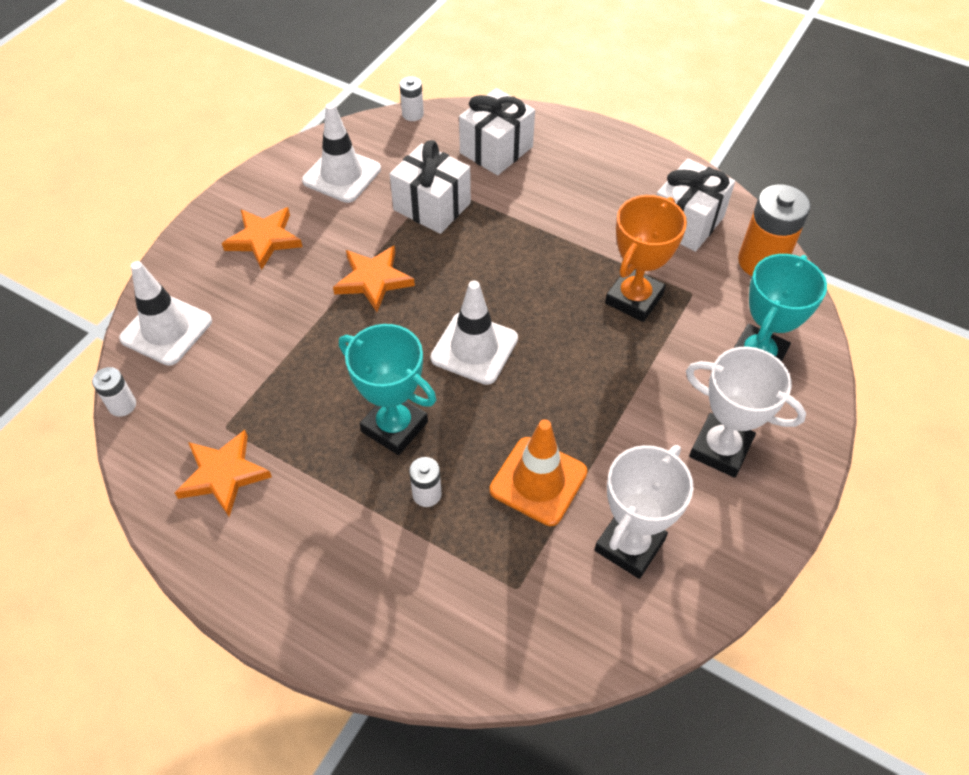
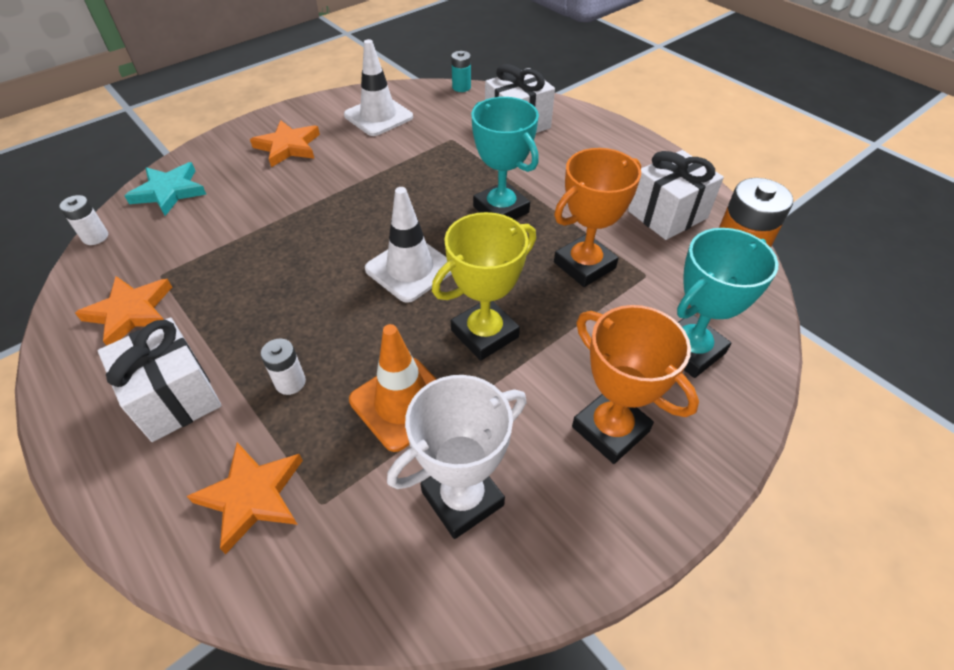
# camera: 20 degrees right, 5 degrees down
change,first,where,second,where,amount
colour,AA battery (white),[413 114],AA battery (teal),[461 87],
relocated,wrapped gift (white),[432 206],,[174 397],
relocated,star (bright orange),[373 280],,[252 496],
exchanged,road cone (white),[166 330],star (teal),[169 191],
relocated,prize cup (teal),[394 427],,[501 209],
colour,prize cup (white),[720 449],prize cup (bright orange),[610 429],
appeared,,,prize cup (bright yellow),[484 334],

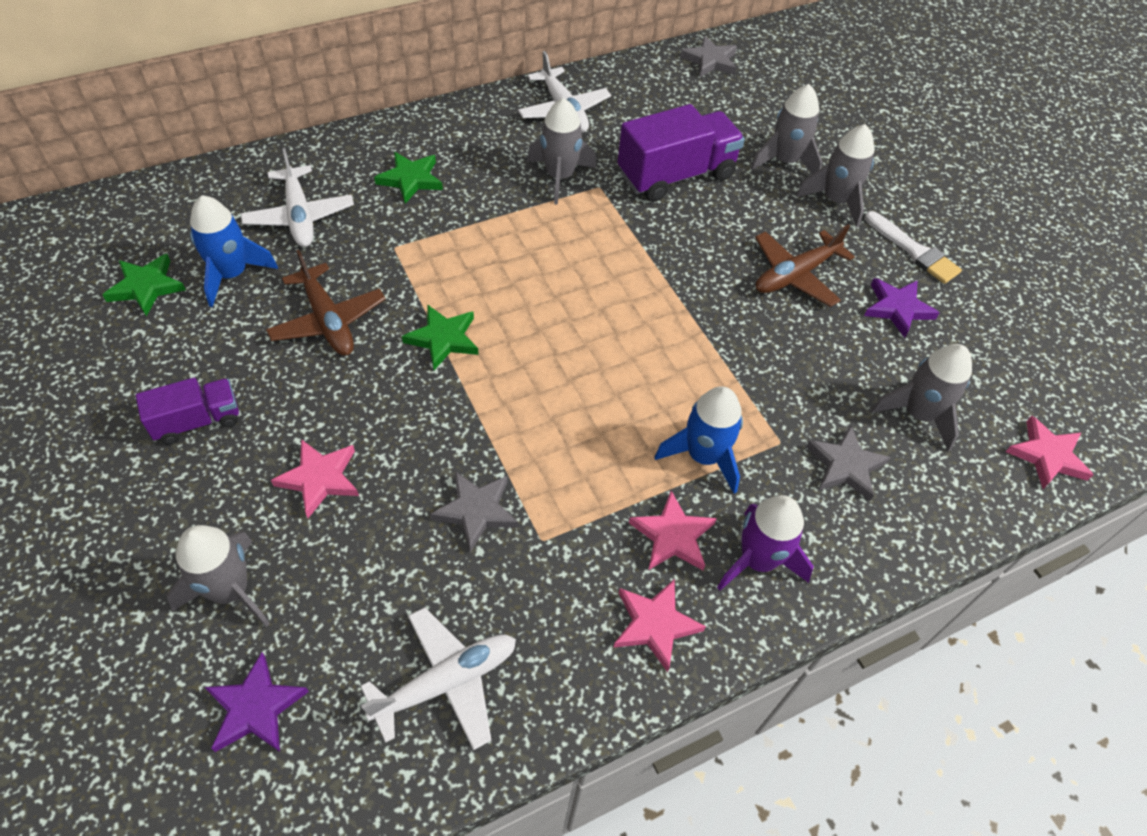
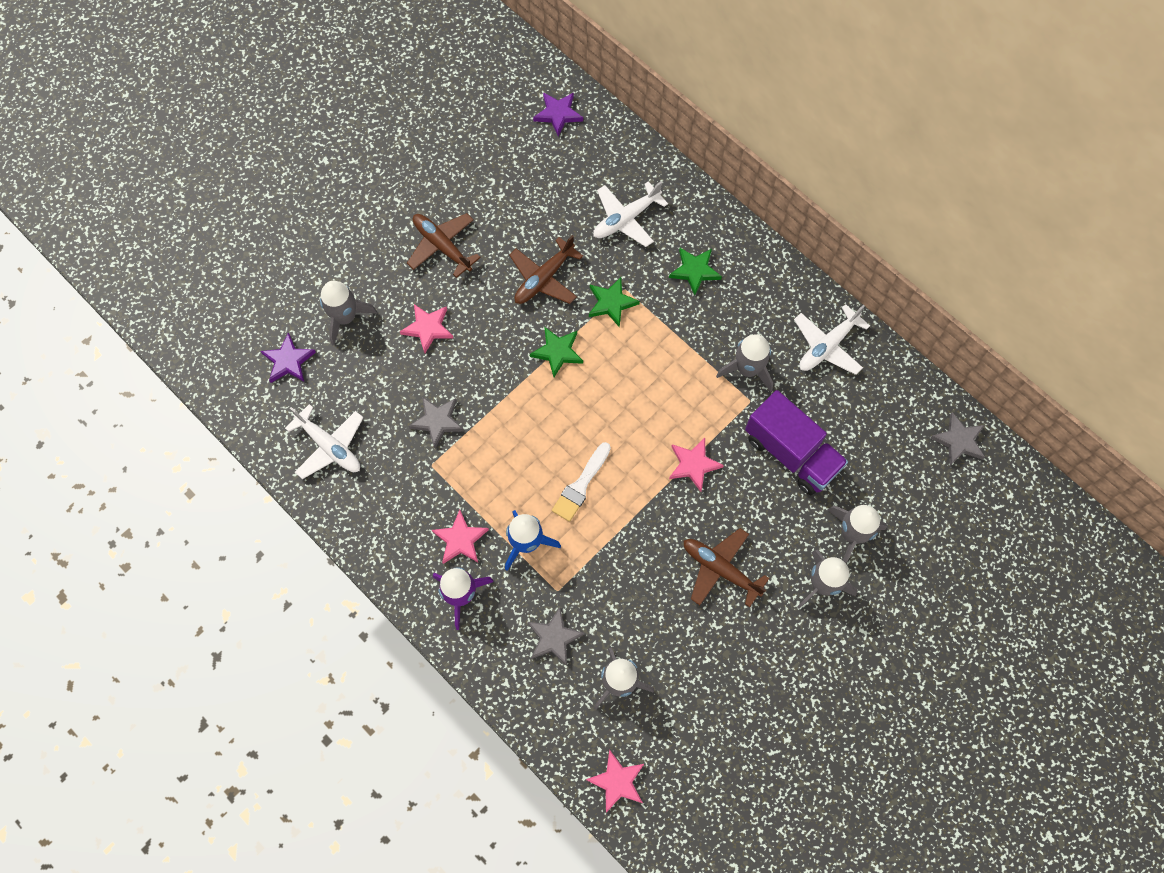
# camera: 75 degrees right, 15 degrees up
change,first,where,second,where,amount
missing,spaceship (royal blue),[232 274],,,
relocated,paint brush (white),[914 251],,[581 485],
relocated,star (green),[146 287],,[611 303],
relocated,star (violet),[897 308],,[558 114],
exchanged,toy truck (violet),[197 421],plane (brown),[442 246],
relocated,star (rose-pink),[655 625],,[693 464],

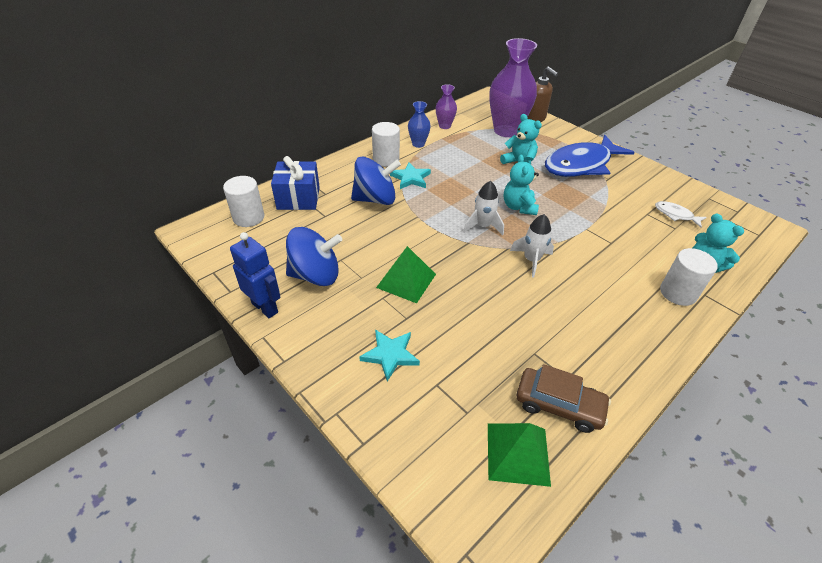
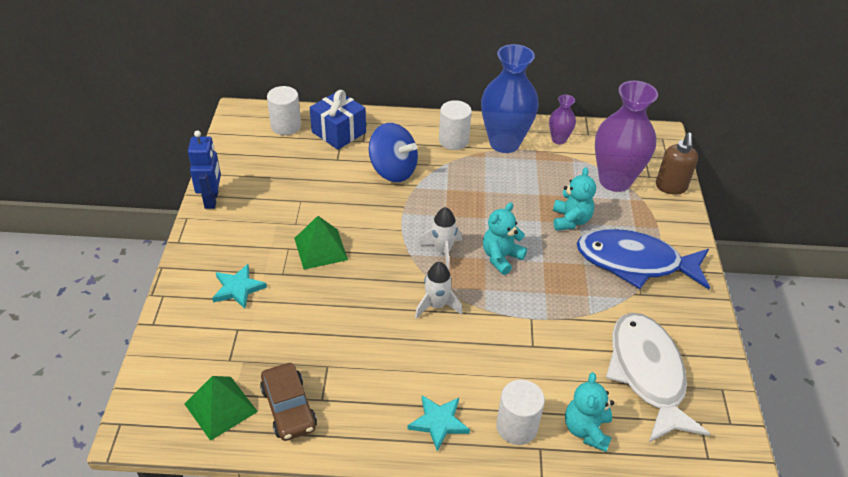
# camera: 45 degrees right, 0 degrees up
change,first,where,second,where,amount
size,tall vase (royal blue),[418 144],,[504 143],x2.09
relocated,star (teal),[410 178],,[438 422],
size,toy fish (white),[675 215],,[647 374],x2.34
missing,whirligig (royal blue),[316 275],,,

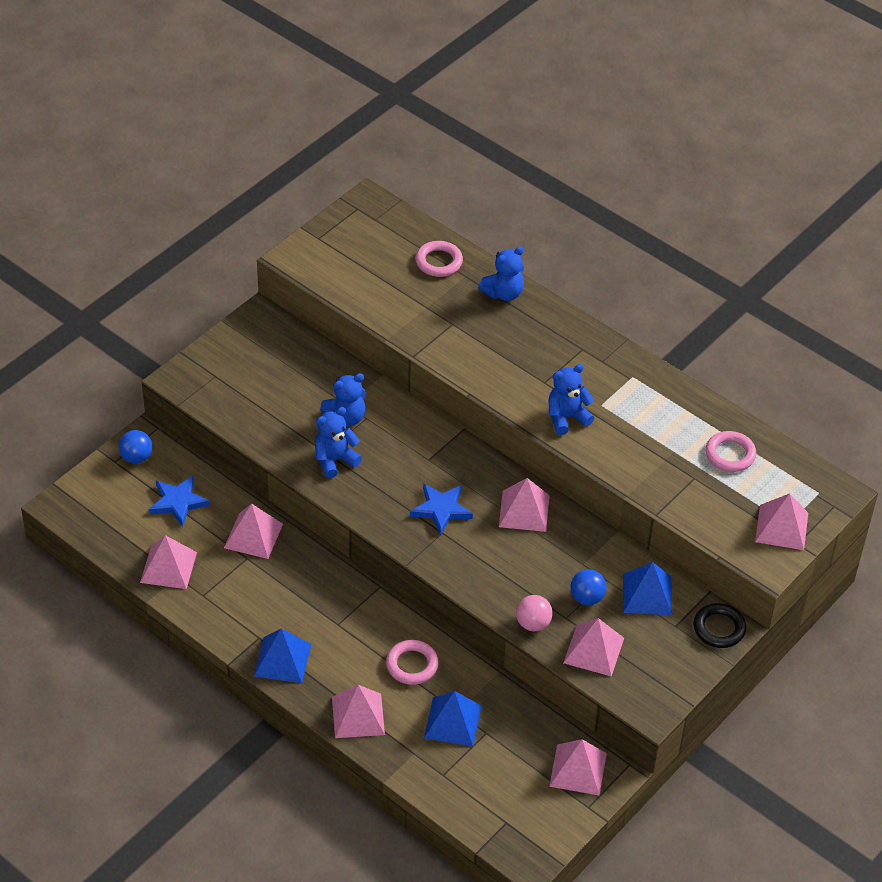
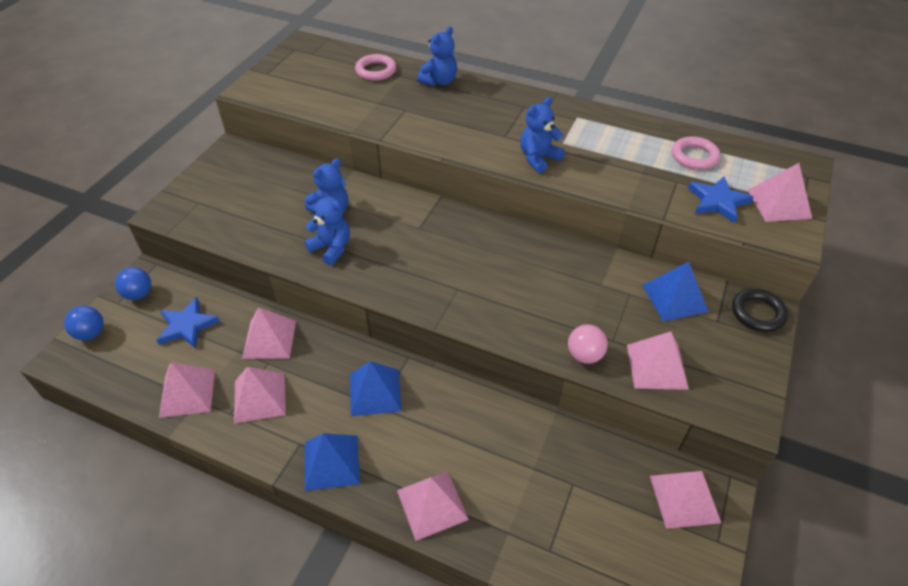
# camera: 15 degrees left, 0 degrees up
change,first,where,second,where,amount
spun,teddy (royal blue),[335 460],,[331 248],90 degrees clockwise
relocated,pyramid (rose-pink),[524 511],,[259 397],
relocated,star (royal blue),[441 509],,[717 201],
relocated,ball (royal blue),[587 598],,[91 333],
missing,ring (rose-pink),[412 665],,,
relocated,pyramid (royal blue),[452 721],,[375 392],

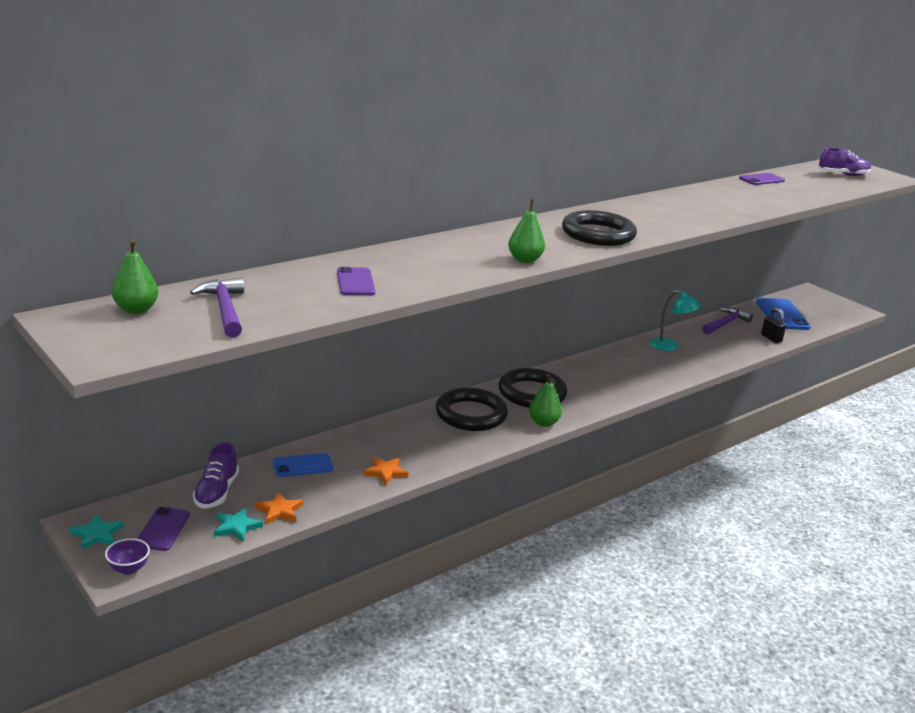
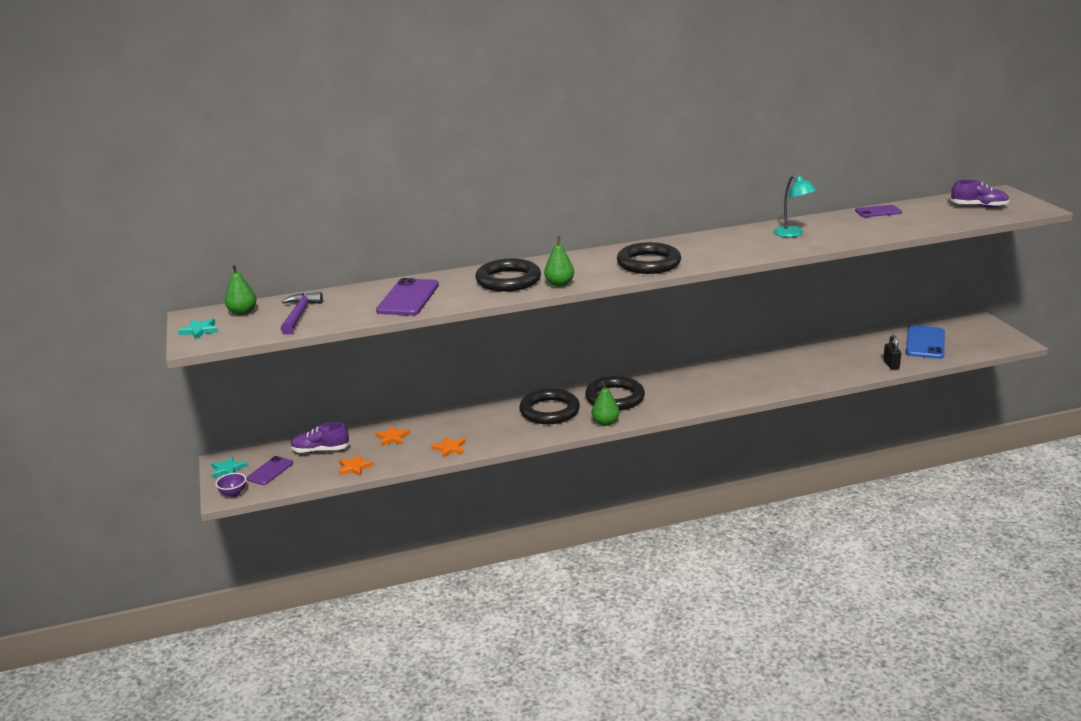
# camera: 25 degrees right, 0 degrees up
change,first,where,second,where,amount
size,phone (violet),[355 282],,[408 298],x1.66
relocated,desk lamp (teal),[670 347],,[793 234],
missing,claw hammer (violet),[725 323],,,
spun,sneaker (violet),[216 492],,[320 450],60 degrees clockwise
exchanged,phone (royal blue),[302 465],star (bright orange),[392 438],
relocated,star (teal),[236 527],,[200 330],
appeared,,,ring (ebony),[508 280],

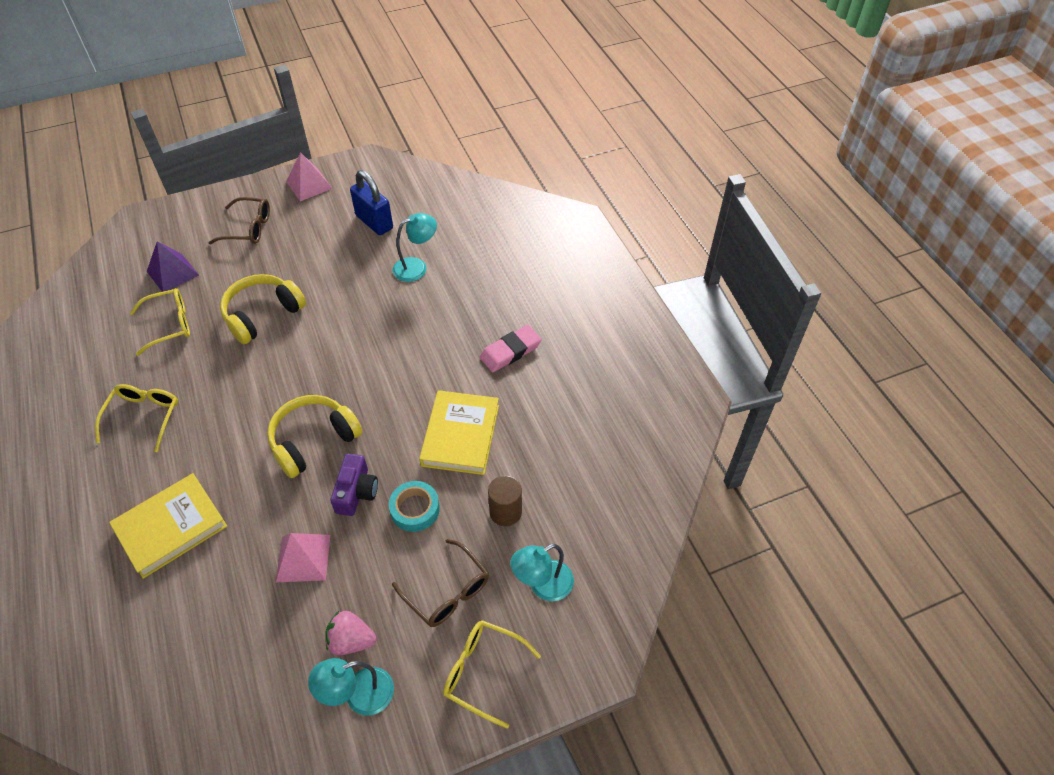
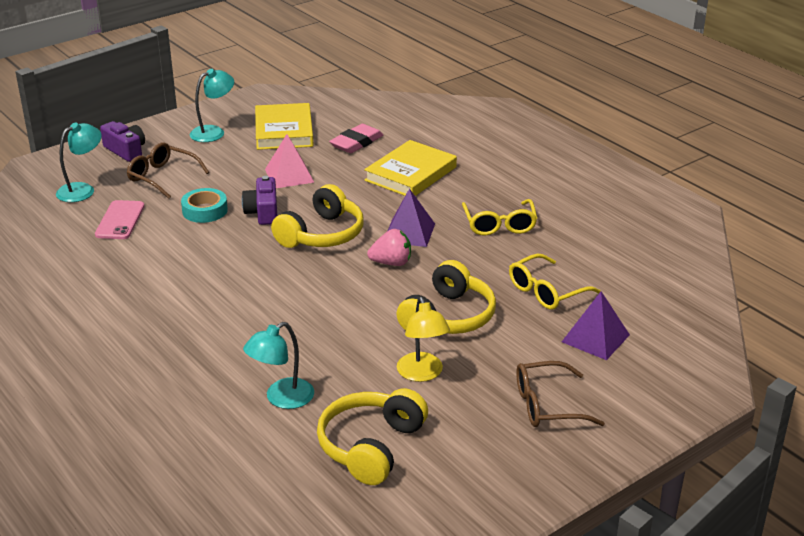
# camera: 165 degrees right, 20 degrees down
change,first,where,second,where,amount
missing,pyramid (rose-pink),[309 185],,,
exchanged,lock (royal blue),[374 222],headset (bright yellow),[371 446],
relocated,gum eraser (rose-pink),[510 351],,[356 143],
relocated,hardcover (bright yellow),[460 435],,[284 131],
exchanged,cylinder (brown),[505 512],phone (rose-pink),[120 220],
relocated,berry (rose-pink),[351 640],,[391 263],
exchanged,eyeglasses (bright yellow),[482 672],photo camera (violet),[126 150],
appeared,,,pyramid (violet),[409 232],
appeared,,,desk lamp (bright yellow),[422 374],

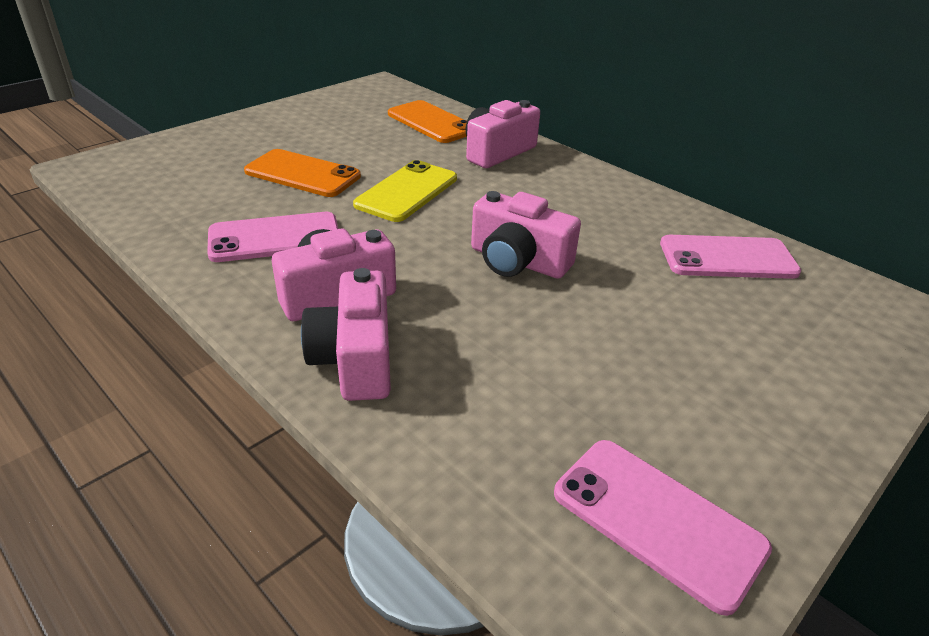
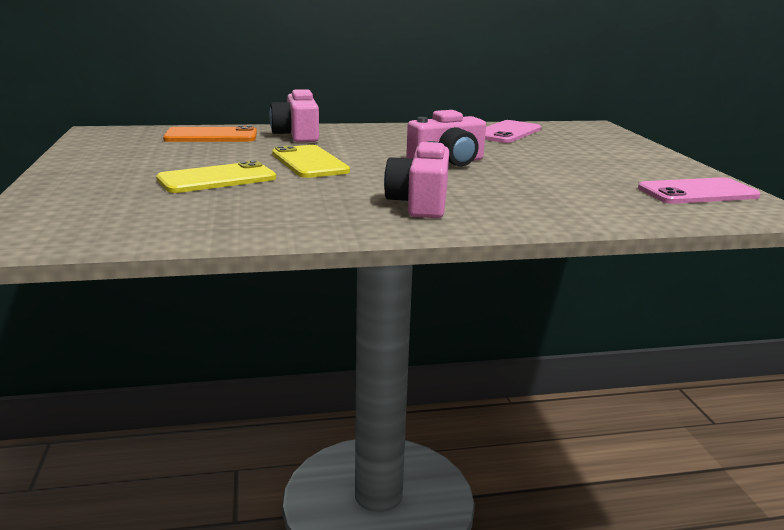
# camera: 55 degrees left, 15 degrees down
change,first,where,second,where,amount
colour,phone (bright orange),[302 174],phone (bright yellow),[217 179],
missing,phone (rose-pink),[275 238],,,
missing,photo camera (rose-pink),[355 359],,,

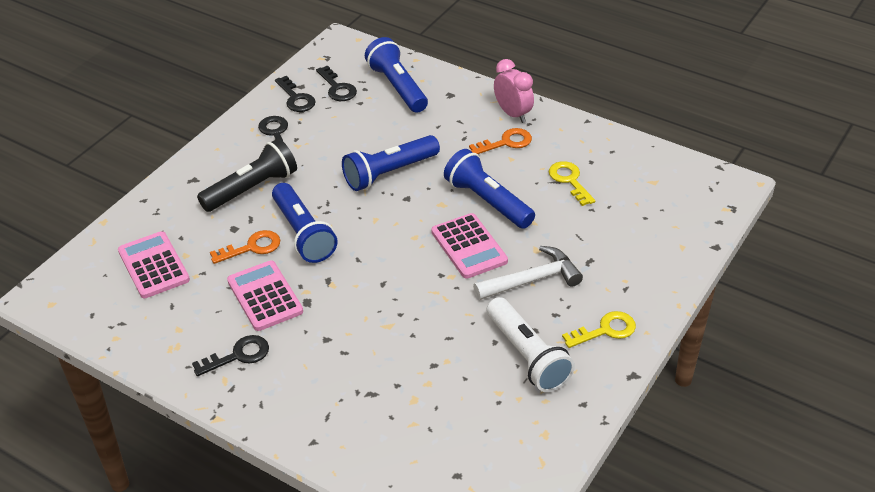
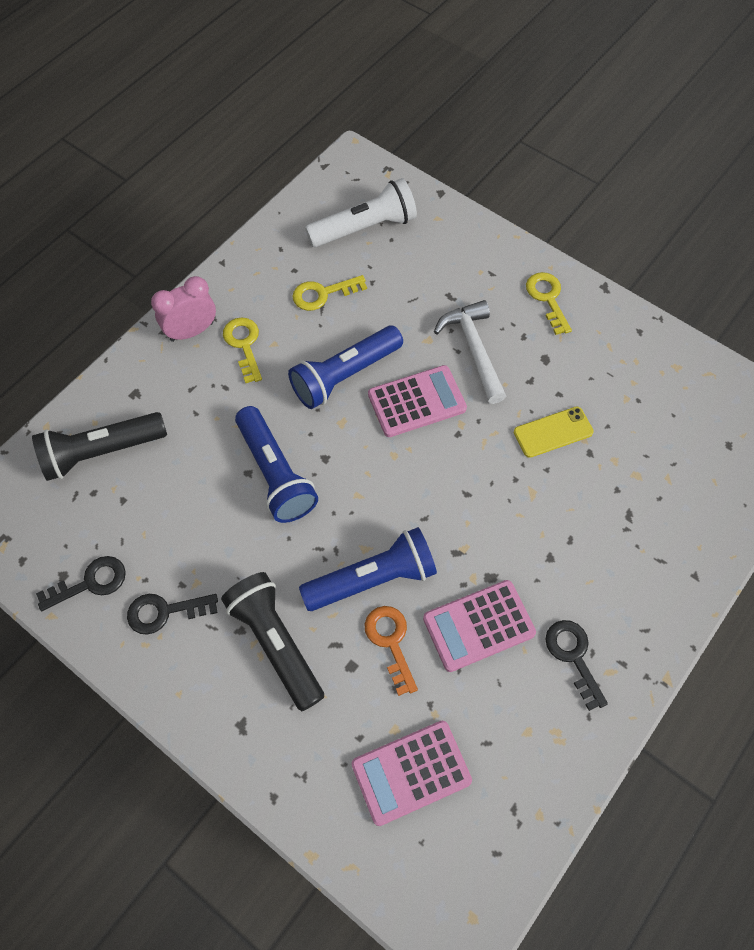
# camera: 85 degrees left, 20 degrees up
change,first,where,second,where,amount
colour,pocket torch (royal blue),[397 87],pocket torch (ebony),[101 452],
missing,key (ebony),[337 88],,,
colour,key (bright orange),[506 142],key (bright yellow),[244 345],
relocated,pocket torch (white),[527 356],,[365 228],
appeared,,,phone (bright yellow),[553 432],

